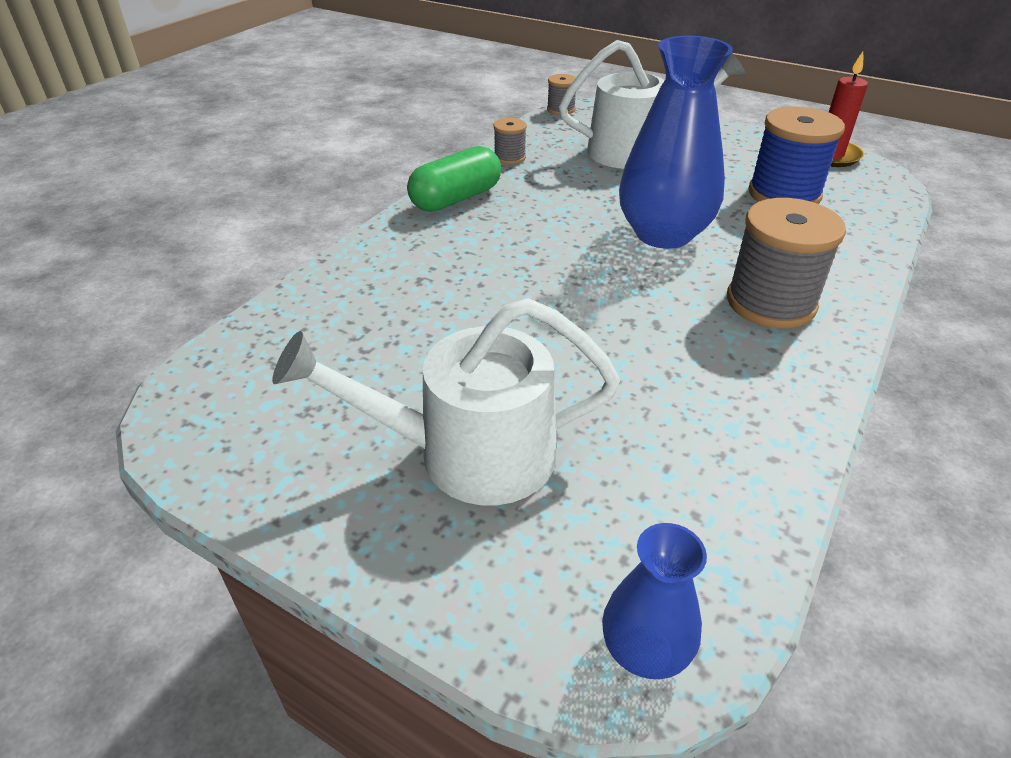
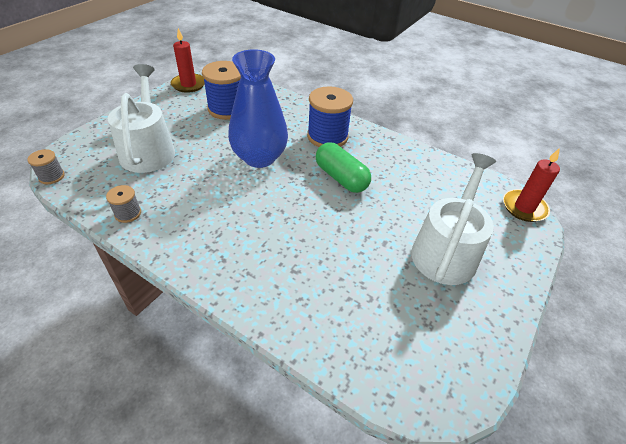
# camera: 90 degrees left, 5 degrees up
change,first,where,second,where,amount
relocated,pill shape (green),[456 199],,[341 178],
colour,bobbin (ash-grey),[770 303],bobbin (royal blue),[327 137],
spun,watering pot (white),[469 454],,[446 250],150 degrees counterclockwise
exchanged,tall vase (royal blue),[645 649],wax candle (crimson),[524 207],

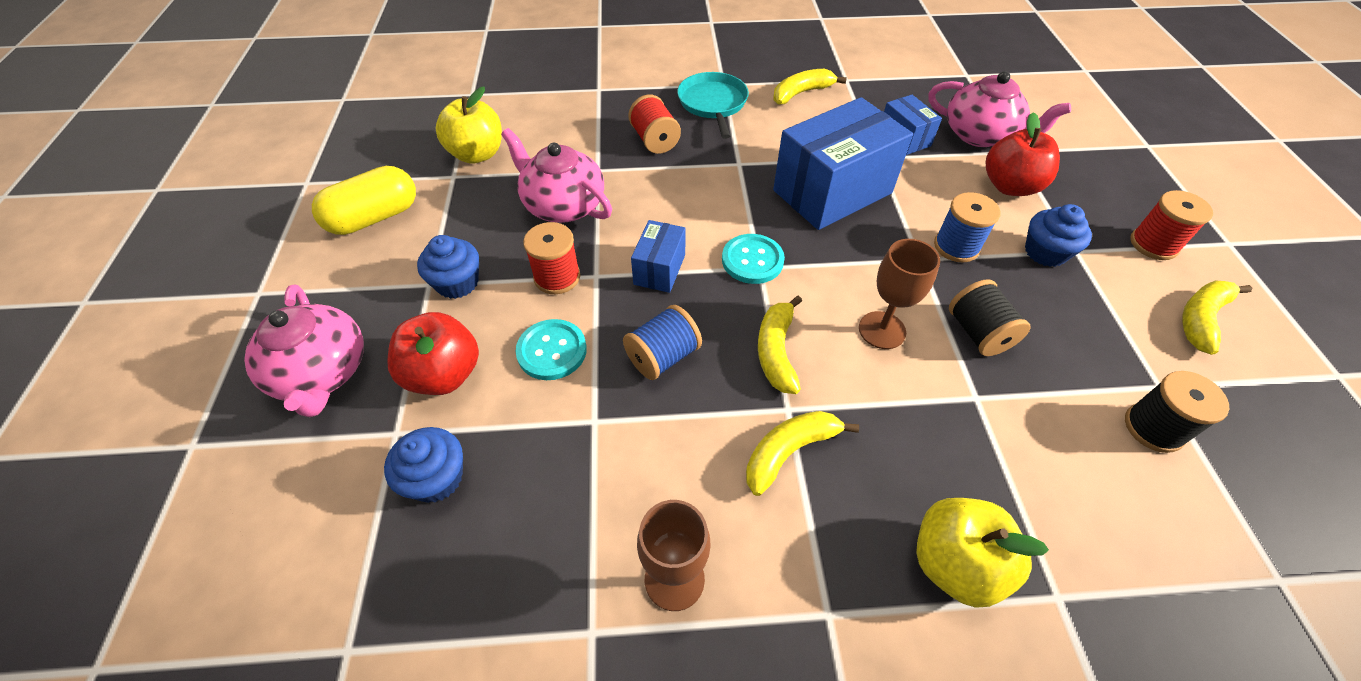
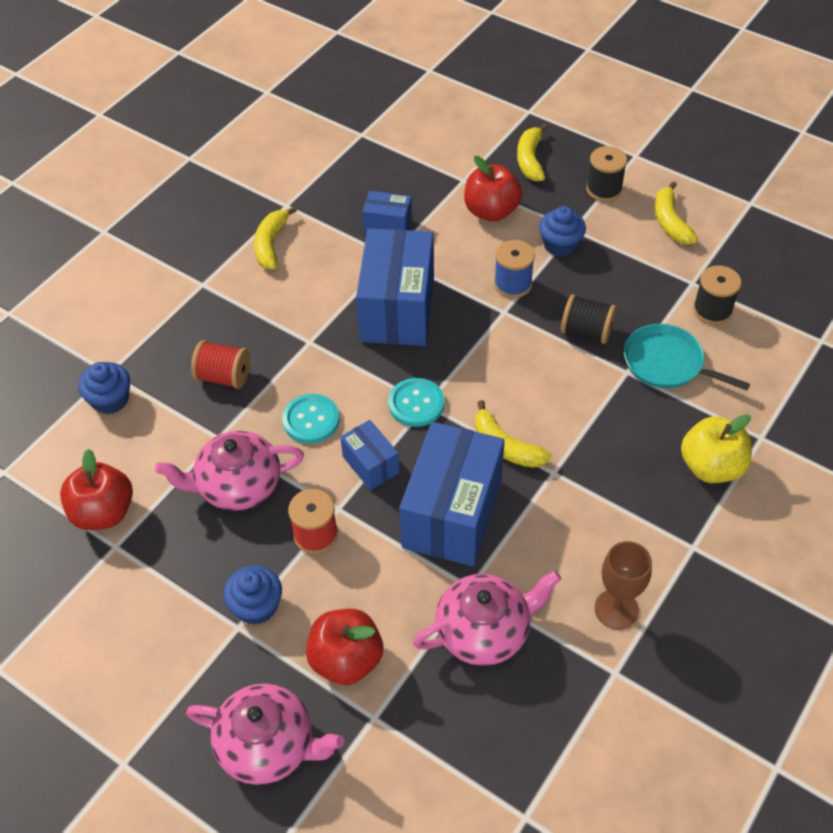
# camera: 50 degrees left, 0 degrees up
change,first,where,second,where,amount
relocated,tea pot (rose-pink),[980 135],,[484 631],
relocated,frying pan (teal),[713 103],,[667 363],
colour,apple (bright yellow),[477 154],apple (crimson),[103 512],
missing,pill shape (bright yellow),[374 217],,,
colour,bobbin (crimson),[1153 244],bobbin (ebony),[604 189],
missing,wine glass (brown),[882 330],,,
exchanged,bobbin (royal blue),[663 357],parcel (royal blue),[452 513],
relocated,button (teal),[552 351],,[311 420],
relocated,banana (bright yellow),[789 451],,[530 160],
relocated,muffin (royal blue),[436 478],,[110 400],

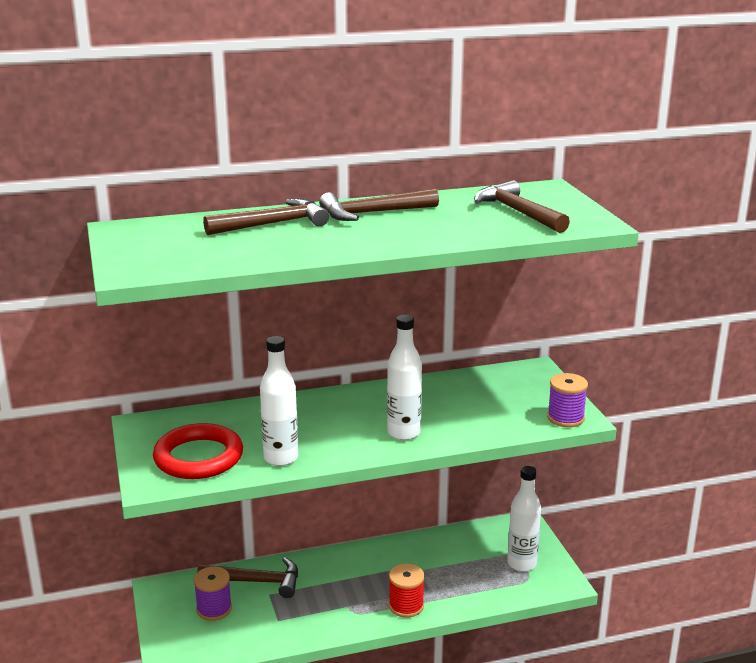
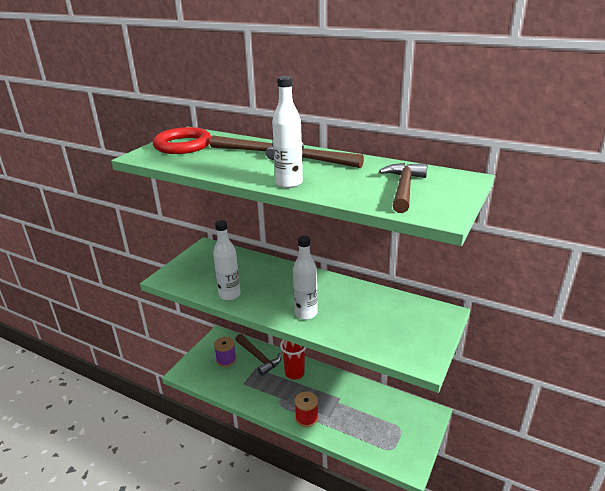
# camera: 45 degrees right, 5 degrees up
change,first,where,second,where,amount
missing,bobbin (violet),[565 418],,,
relocated,ring (crimson),[198 457],,[183 145],
relocated,drink bottle (white),[521 564],,[289 183],
appeared,,,cup (crimson),[294 373],

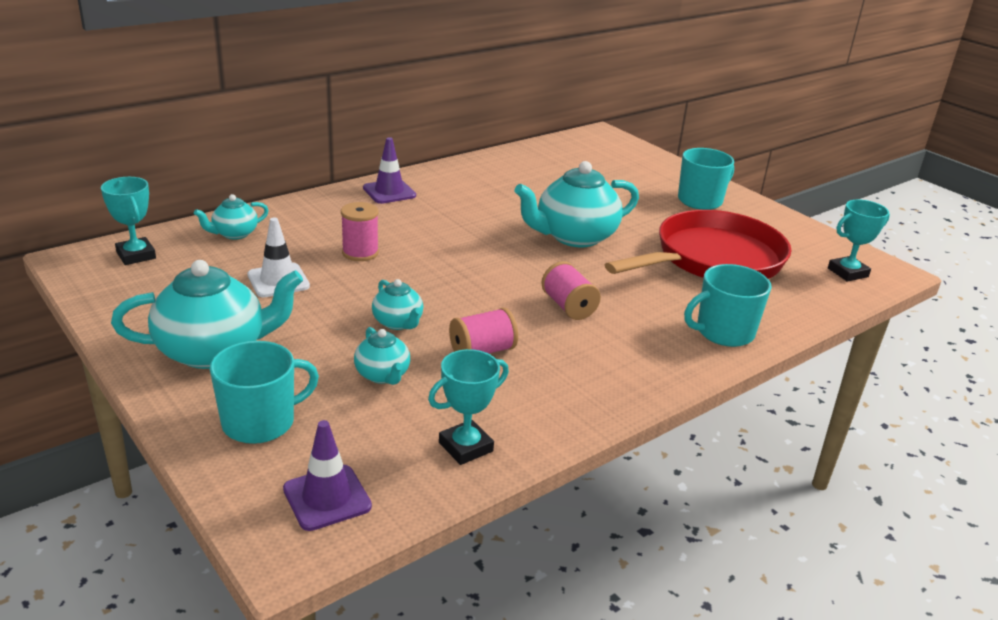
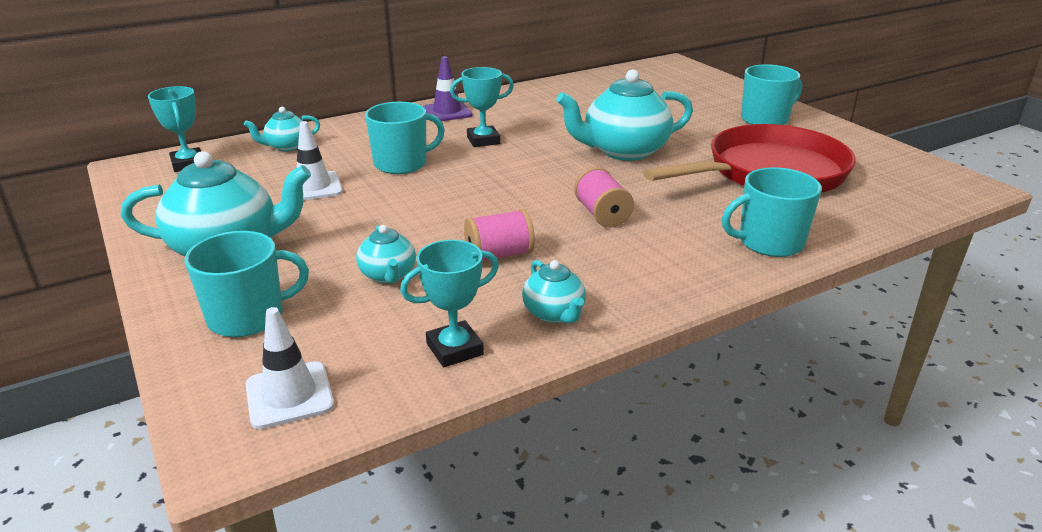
# camera: 10 degrees right, 0 degrees up
change,first,where,second,where,amount
relocated,prize cup (teal),[847 272],,[483 140],
exchanged,bobbin (rose-pink),[360 253],mug (teal),[402 163],
relocated,tea pot (teal),[398 323],,[554 313],
colour,road cone (violet),[327 498],road cone (white),[289 395],

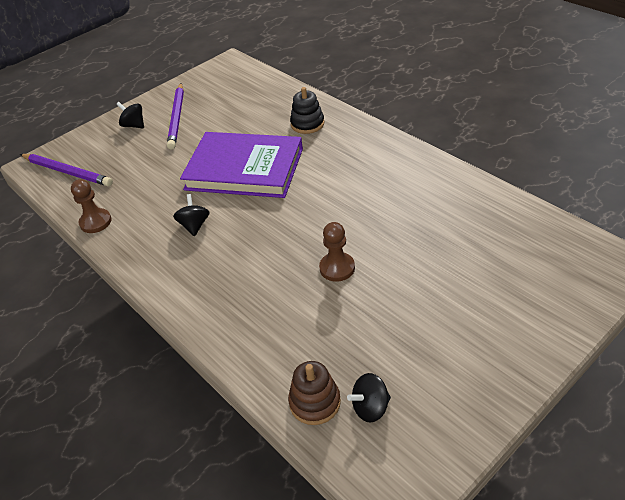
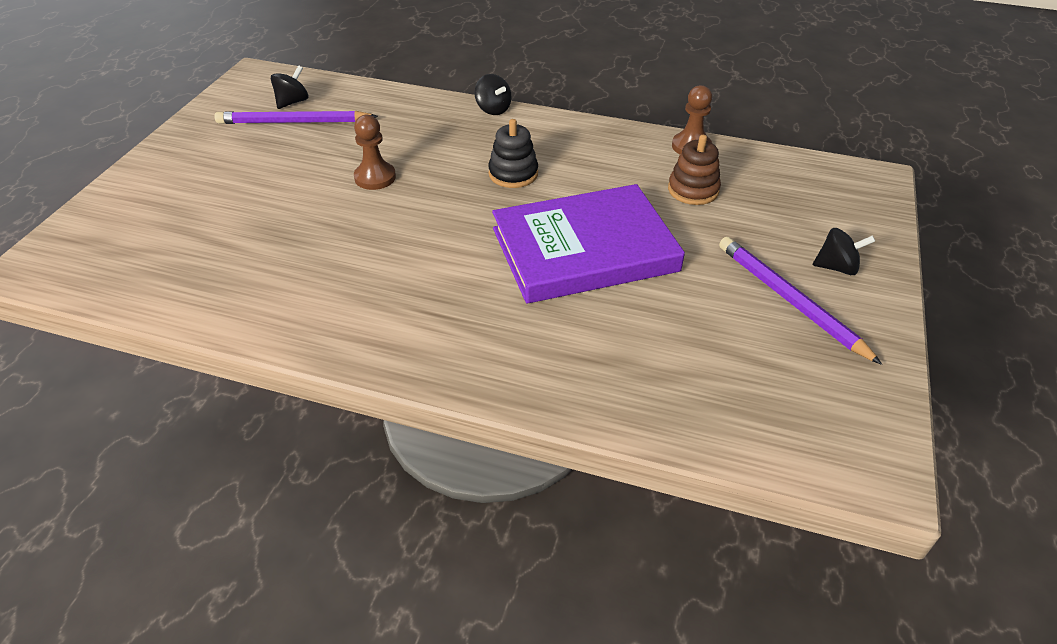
# camera: 145 degrees right, 0 degrees up
change,first,where,second,where,amount
relocated,stacking toy (ebony),[307 124],,[513 174],
relocated,pencil (violet),[67 172],,[294 122],
relocated,whirligig (ebony),[194 225],,[493 109],
relocated,stacking toy (brown),[315 402],,[693 190],

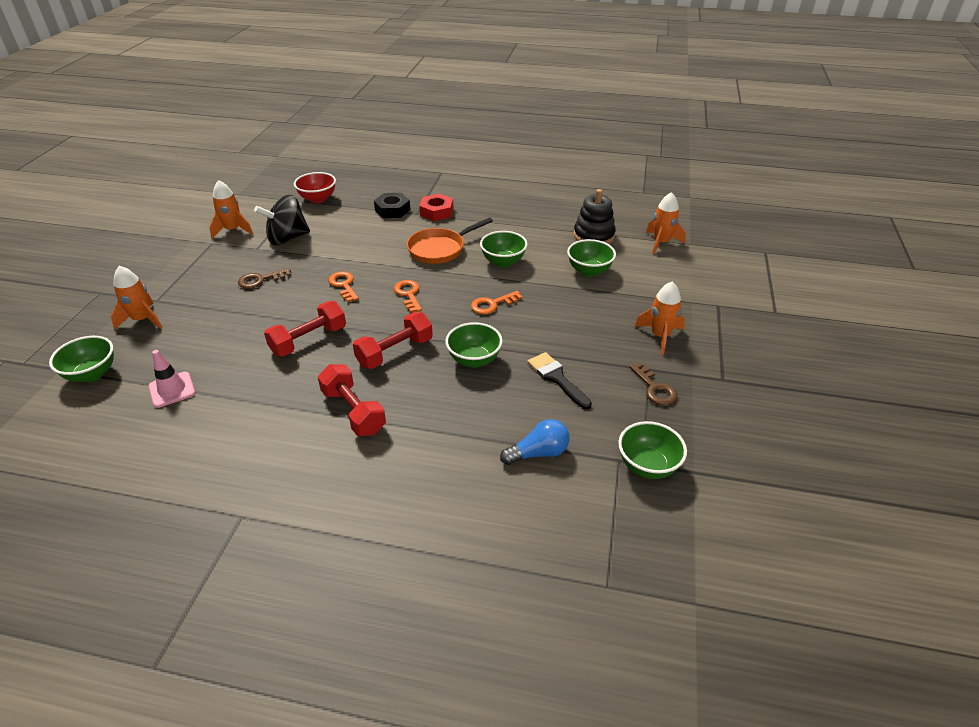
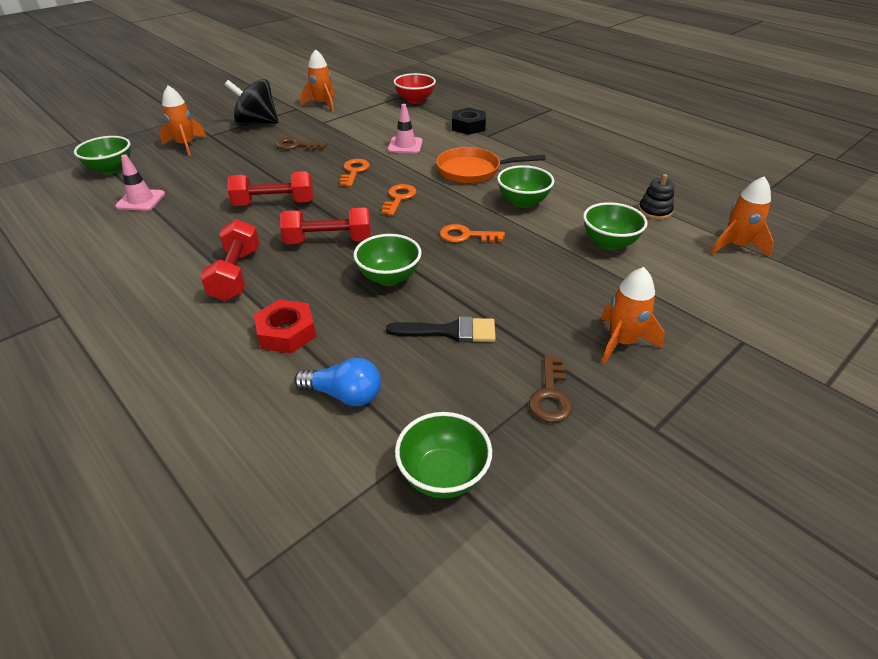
# camera: 35 degrees right, 0 degrees up
change,first,where,second,where,amount
size,stacking toy (ebony),[593 235],,[655 211],x0.62
relocated,hex nut (crimson),[436 212],,[286 332],
relocated,whirligig (ebony),[287 238],,[256 123],
spun,paint brush (ebony),[557 378],,[450 331],90 degrees clockwise
appeared,,,road cone (rose-pink),[405 145],

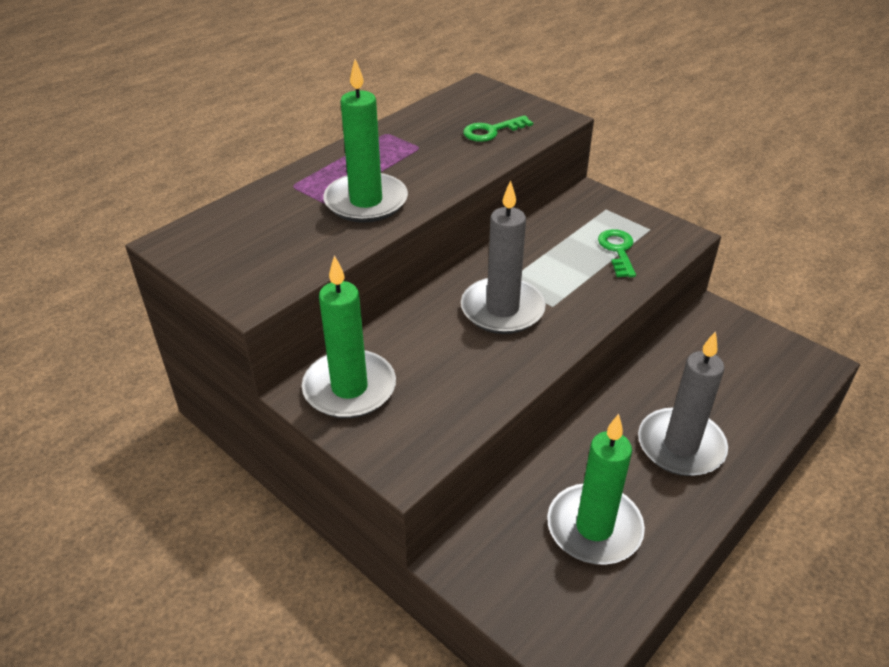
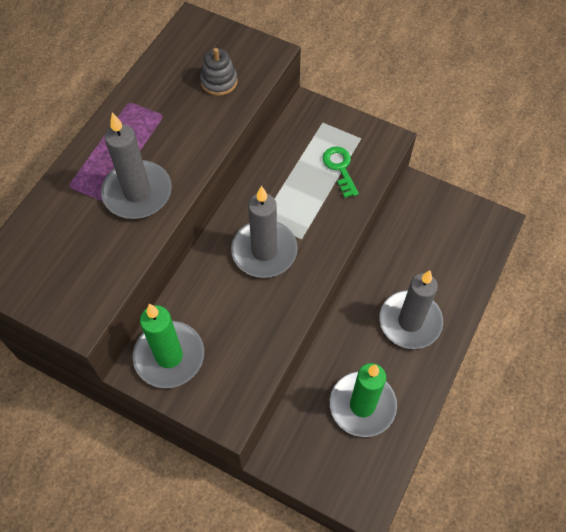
# camera: 15 degrees left, 20 degrees up
change,first,where,second,where,amount
colour,wax candle (green),[366 202],wax candle (ash-grey),[137 192],
exchanged,key (green),[492 131],stacking toy (ash-grey),[219 81],

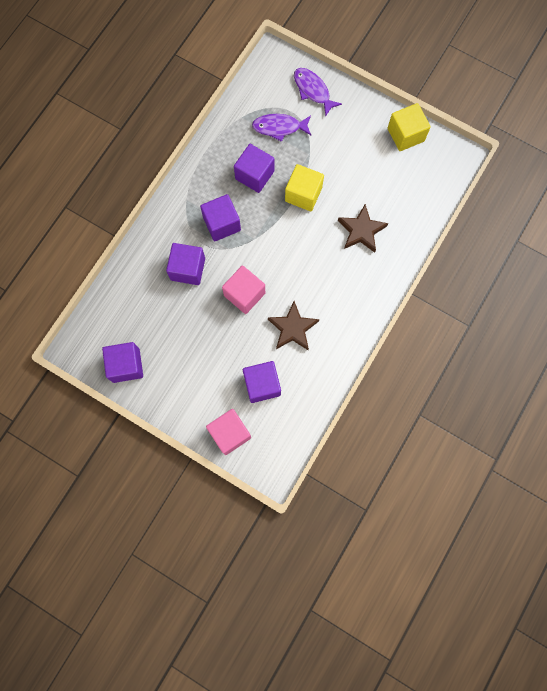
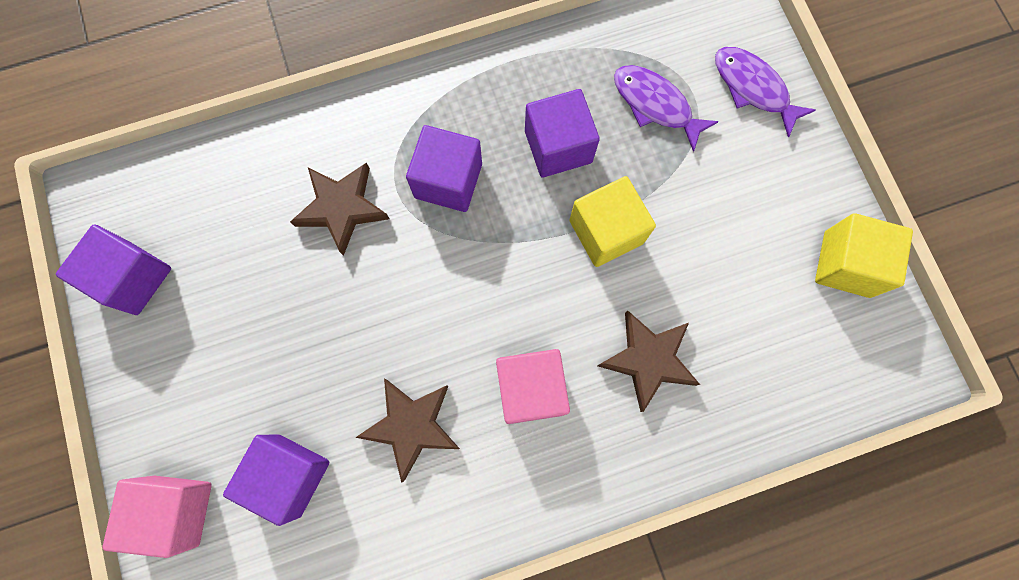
# camera: 40 degrees right, 0 degrees up
change,first,where,second,where,amount
spun,toy fish (violet),[313 90],,[753 88],45 degrees counterclockwise
exchanged,cube (violet),[188 269],star (brown),[342 208],
relocated,cube (rose-pink),[244 294],,[530 389],

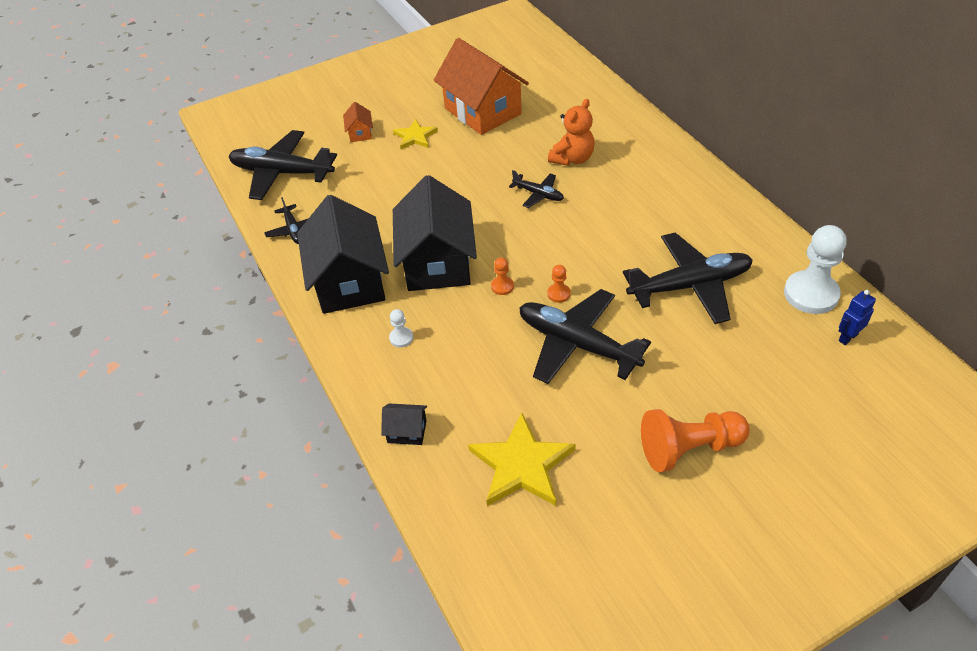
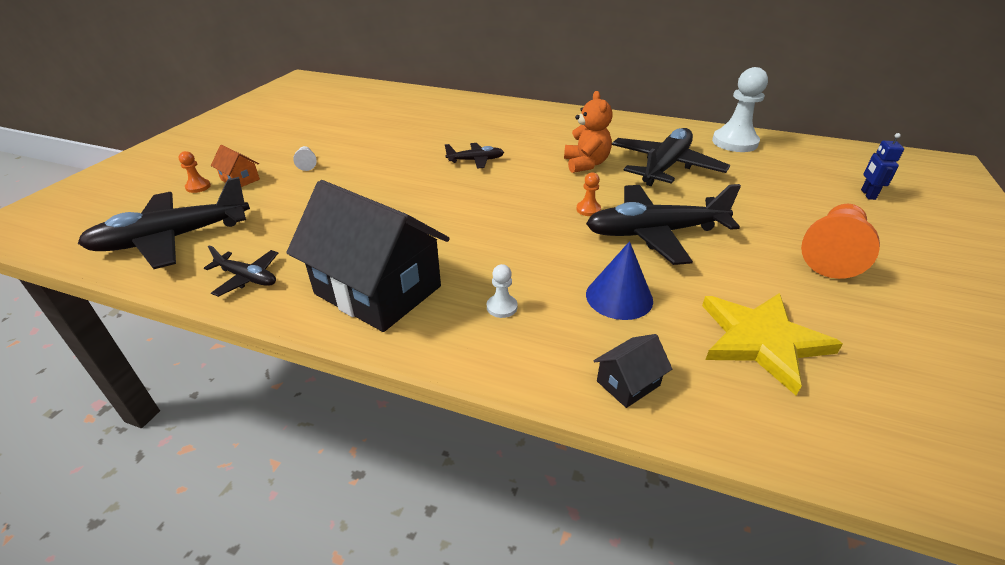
# camera: 45 degrees left, 10 degrees down
change,first,where,second,where,amount
missing,cottage (bright orange),[482 111],,,
relocated,teddy (bright orange),[572 158],,[586 164],
exchanged,star (bright yellow),[415 136],chess pawn (white),[307 164],
missing,cottage (ebony),[437 262],,,
relocated,chess pawn (bright orange),[502 286],,[198 187],
relocated,robot (royal blue),[847 337],,[867 194],
appeared,,,solid cone (royal blue),[619 297],

